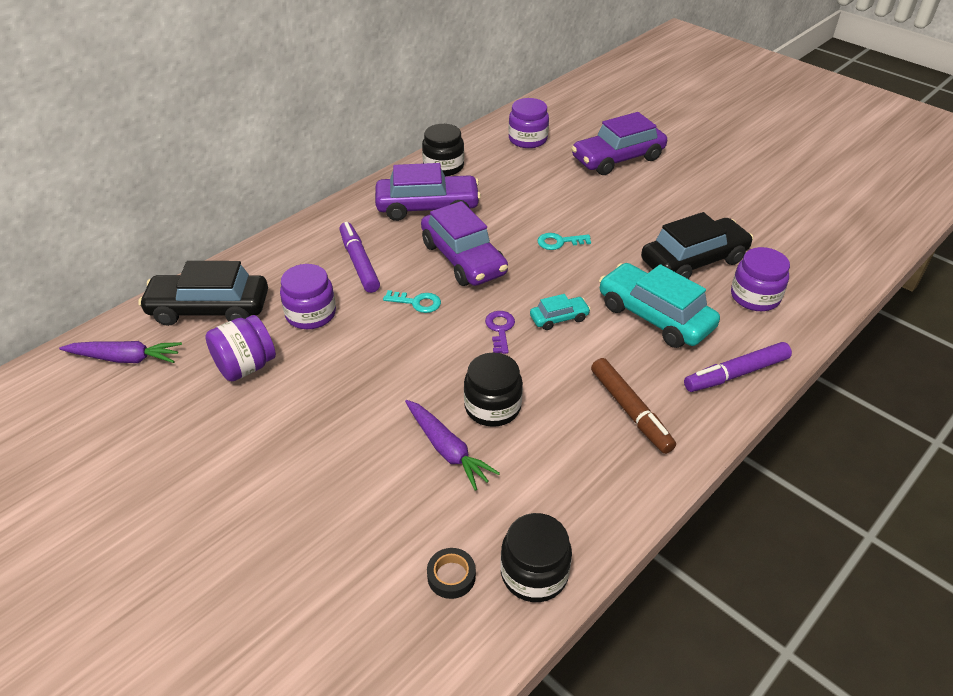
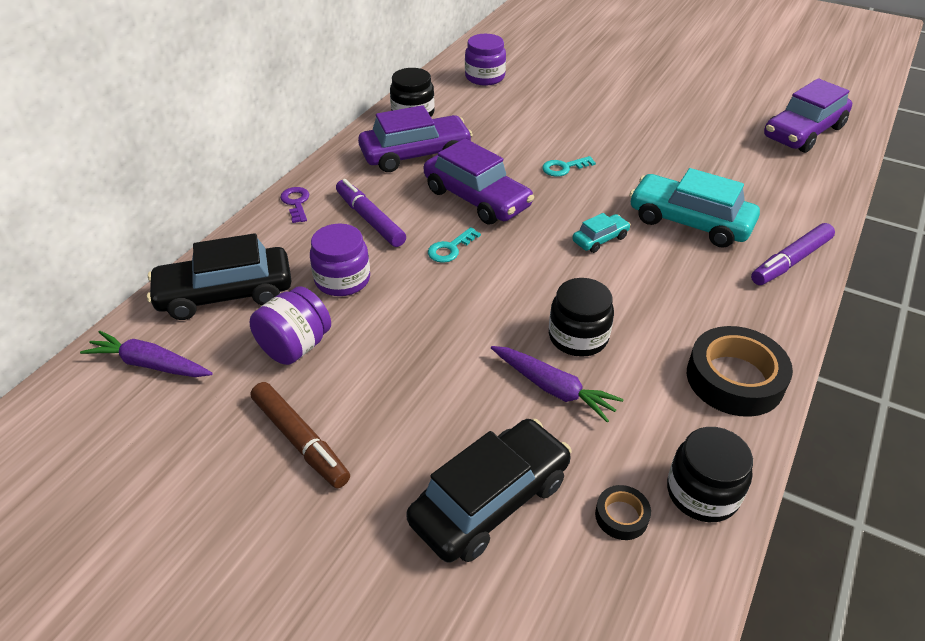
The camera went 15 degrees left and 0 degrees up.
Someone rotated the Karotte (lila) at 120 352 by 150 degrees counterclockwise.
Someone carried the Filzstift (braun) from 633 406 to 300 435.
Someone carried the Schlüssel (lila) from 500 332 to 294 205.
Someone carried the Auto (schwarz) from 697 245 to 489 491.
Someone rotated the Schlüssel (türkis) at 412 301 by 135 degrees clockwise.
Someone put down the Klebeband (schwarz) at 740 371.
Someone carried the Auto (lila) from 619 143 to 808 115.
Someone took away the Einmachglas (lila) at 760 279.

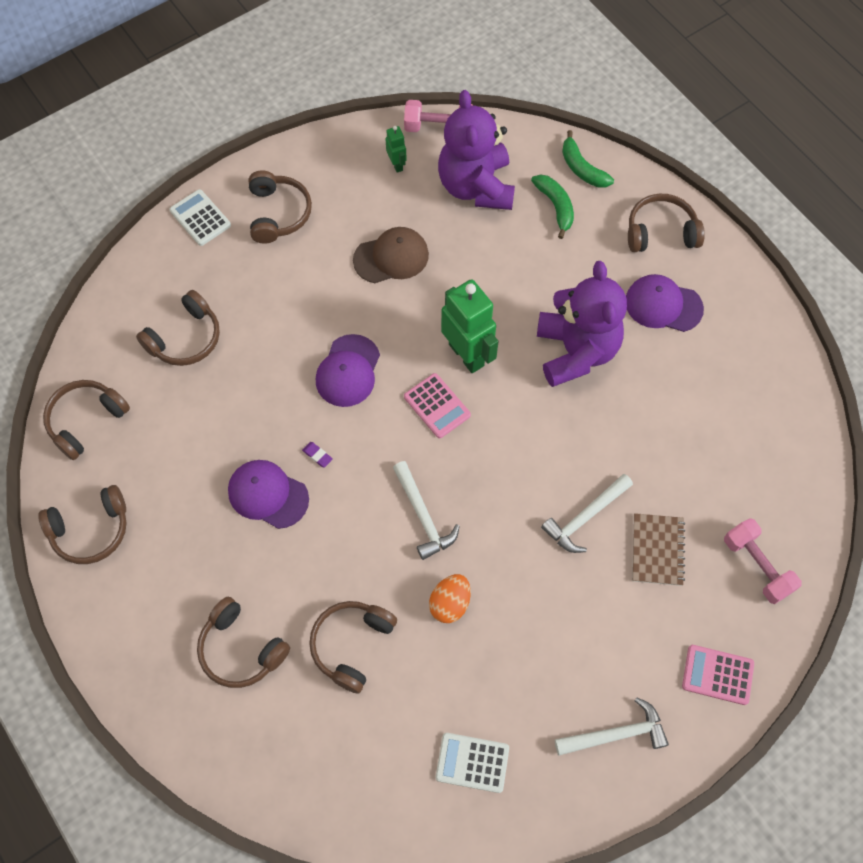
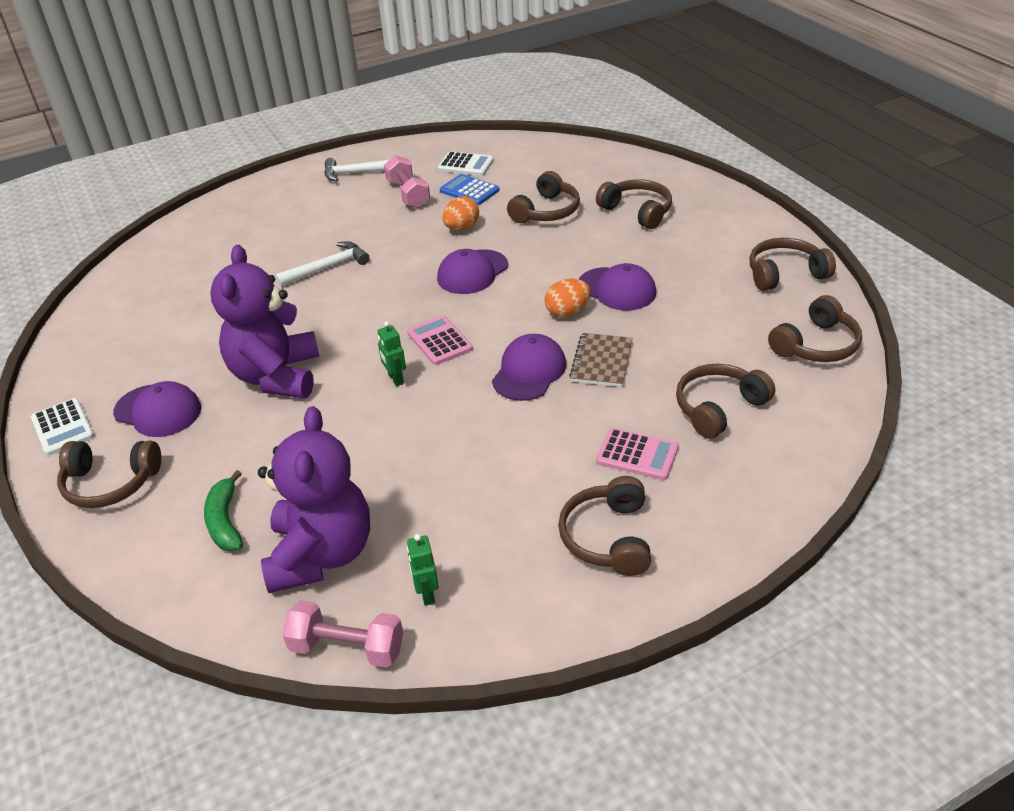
The camera went 170 degrees left and 25 degrees down.
Someone carried the Taschenrechner (weiß) from 200 217 to 62 427.
Someone scaled the Roboter (grün) at 470 326 by 0.48.
Someone carried the Hantel (rosa) from 763 561 to 407 181.
Someone swapped the Hammer (weiß) at 426 510 for the Kappe (lila) at 472 271.
Someone put down the Taschenrechner (blau) at 470 189.
Someone swapped the Radiergummi (lila) at 317 455 for the Ei (orange) at 567 298.
Someone carried the Notizbuch (braun) from 658 549 to 600 360.
Someone carried the Taschenrechner (rosa) from 718 675 to 637 454.
Someone took away the Kappe (braun) at 391 255.
Someone took away the Banane (grün) at 588 159.

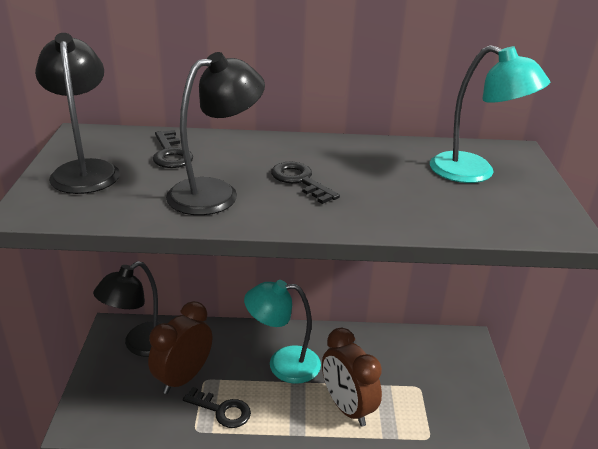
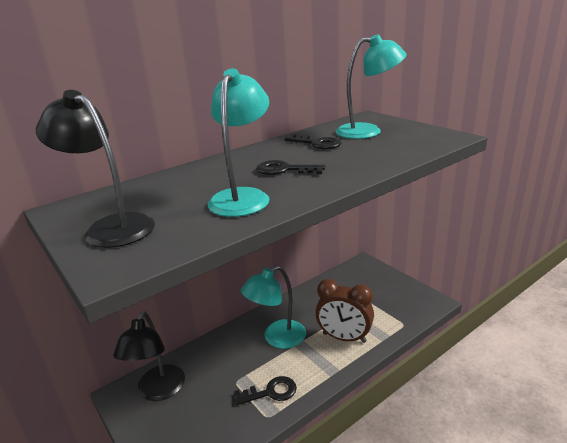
The camera went 35 degrees left and 5 degrees down.
Someone repainted the Lampe (schwarz) at 215 133, which became the Lampe (türkis) at 239 142.
Someone carried the Schlüssel (schwarz) from 173 149 to 313 141.
Someone took away the Wecker (braun) at 180 347.

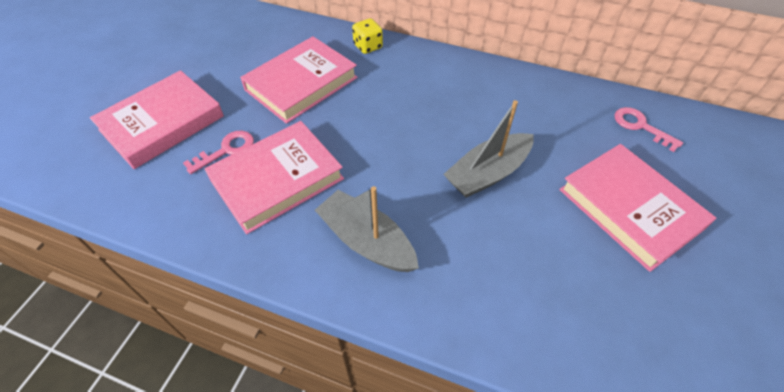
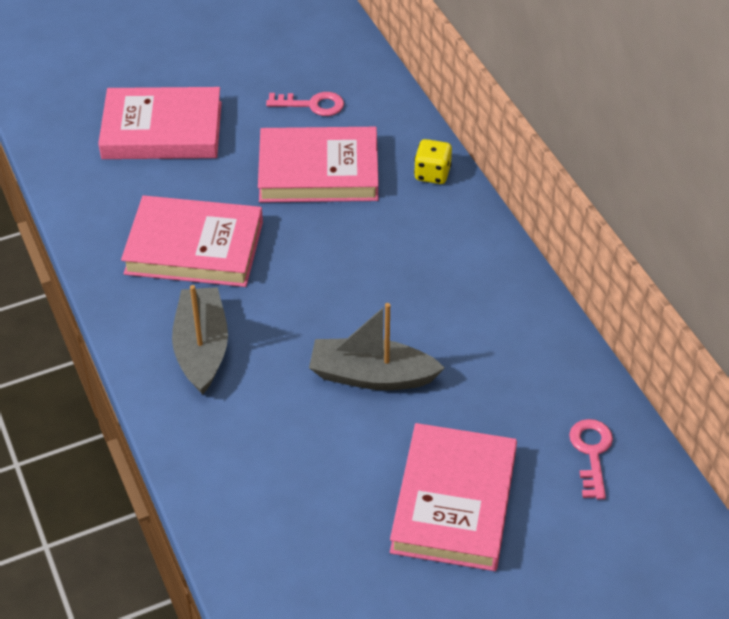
The camera went 45 degrees right and 5 degrees down.
Someone carried the Schlüssel (rosa) from 218 152 to 305 104.

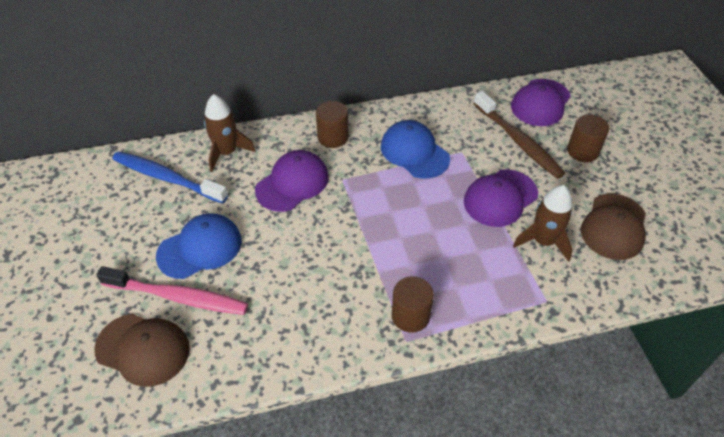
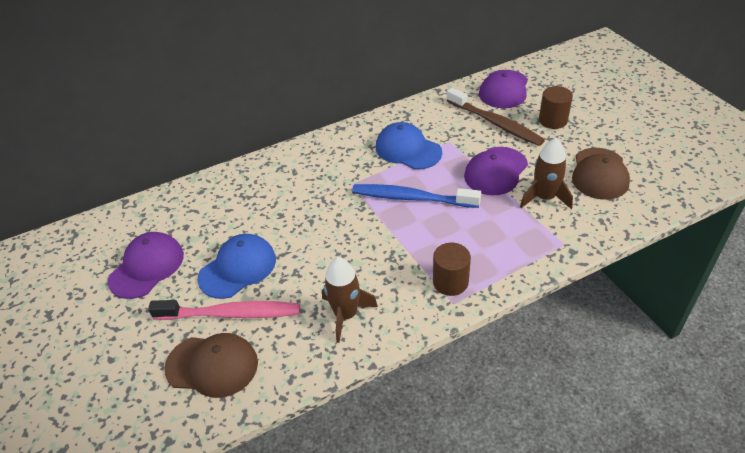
The camera went 10 degrees left and 5 degrees down.
Someone carried the Kappe (lila) from 292 181 to 146 265.
Someone carried the Rakete (braun) from 230 133 to 350 300.
Someone carried the Zahnbürste (blau) from 170 177 to 416 196.
Someone took away the Vollzylinder (braun) at 332 124.

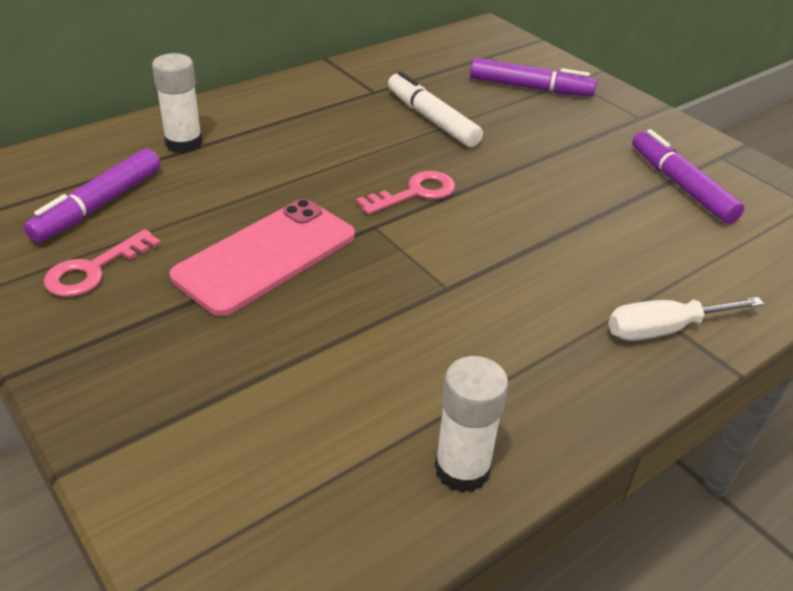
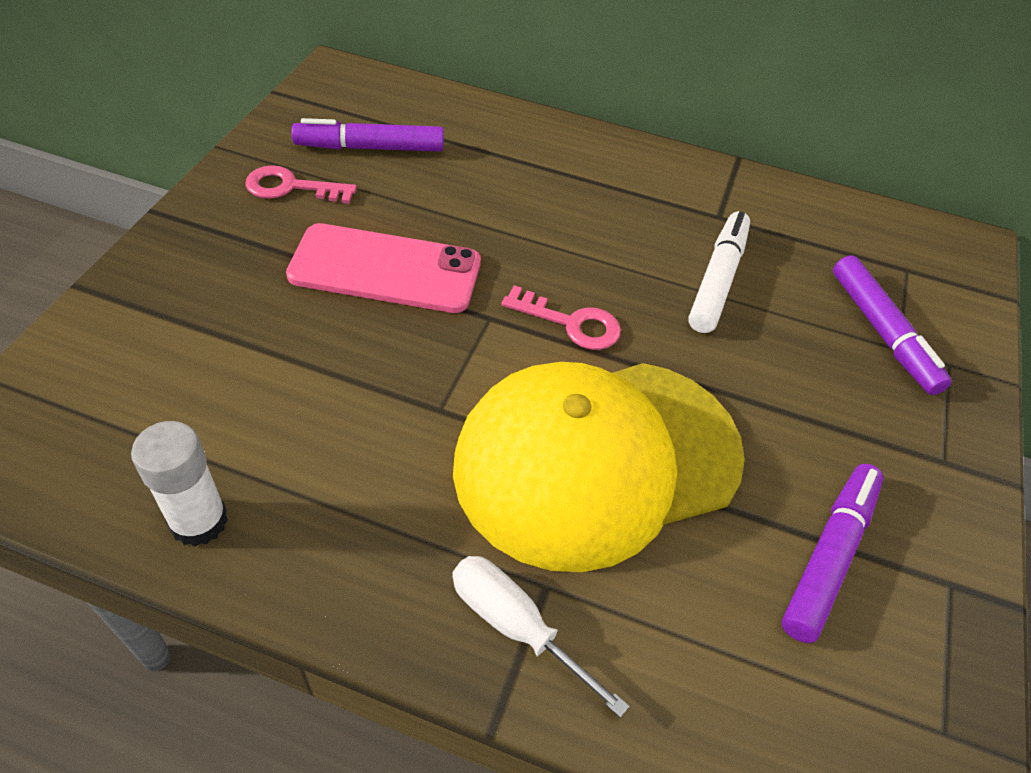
The camera went 55 degrees right and 10 degrees up.
Someone put down the Kappe (gelb) at 599 467.
Someone took away the Klebestift (weiß) at 177 103.

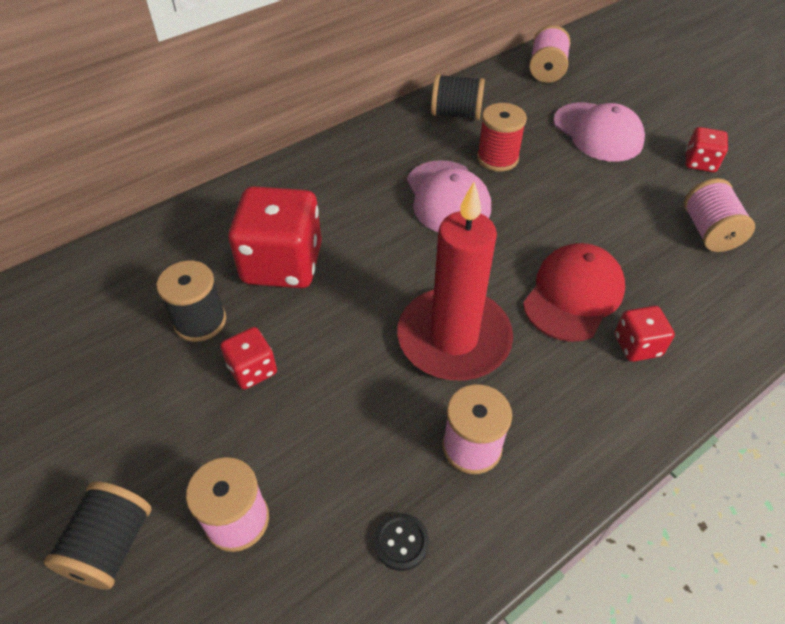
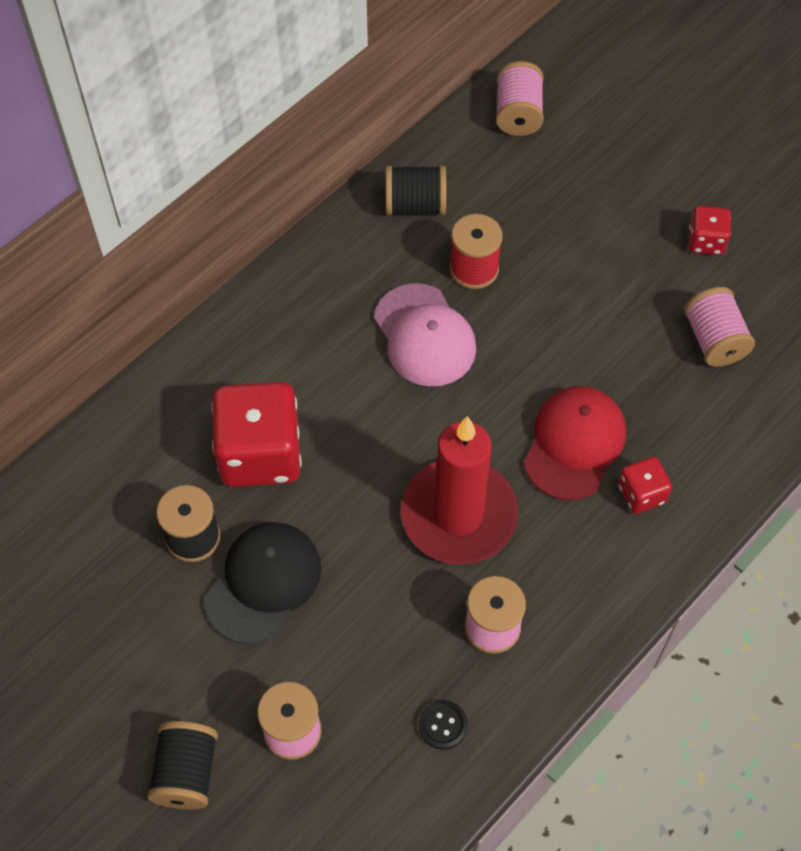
The camera went 10 degrees left and 10 degrees up.
Someone swapped the Spielwürfel (rot) at 248 358 for the Kappe (schwarz) at 263 583.
Someone took away the Kappe (rosa) at 599 132.

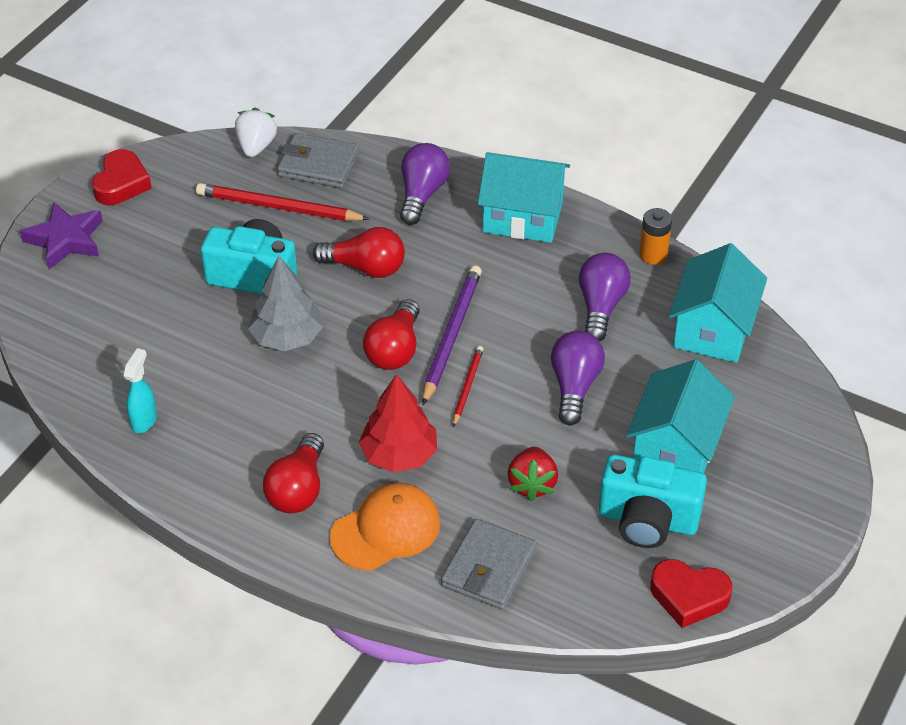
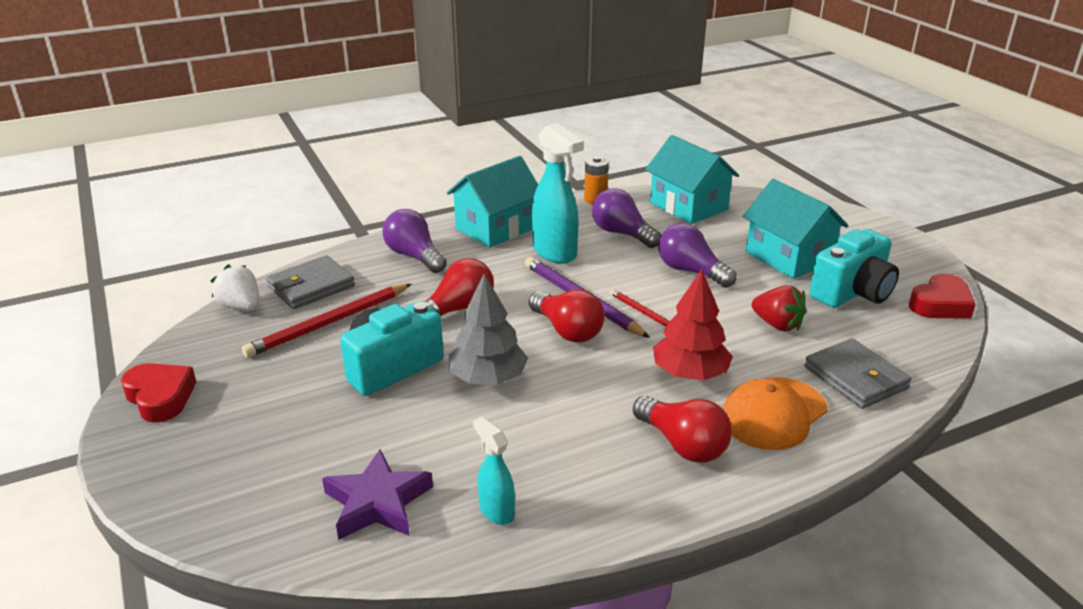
The camera went 55 degrees left and 15 degrees down.
Someone carried the Stern (lila) from 61 235 to 377 495.
Someone put down the Sprühflasche (türkis) at 558 193.
Someone rotated the Kappe (orange) at 385 527 by 135 degrees counterclockwise.

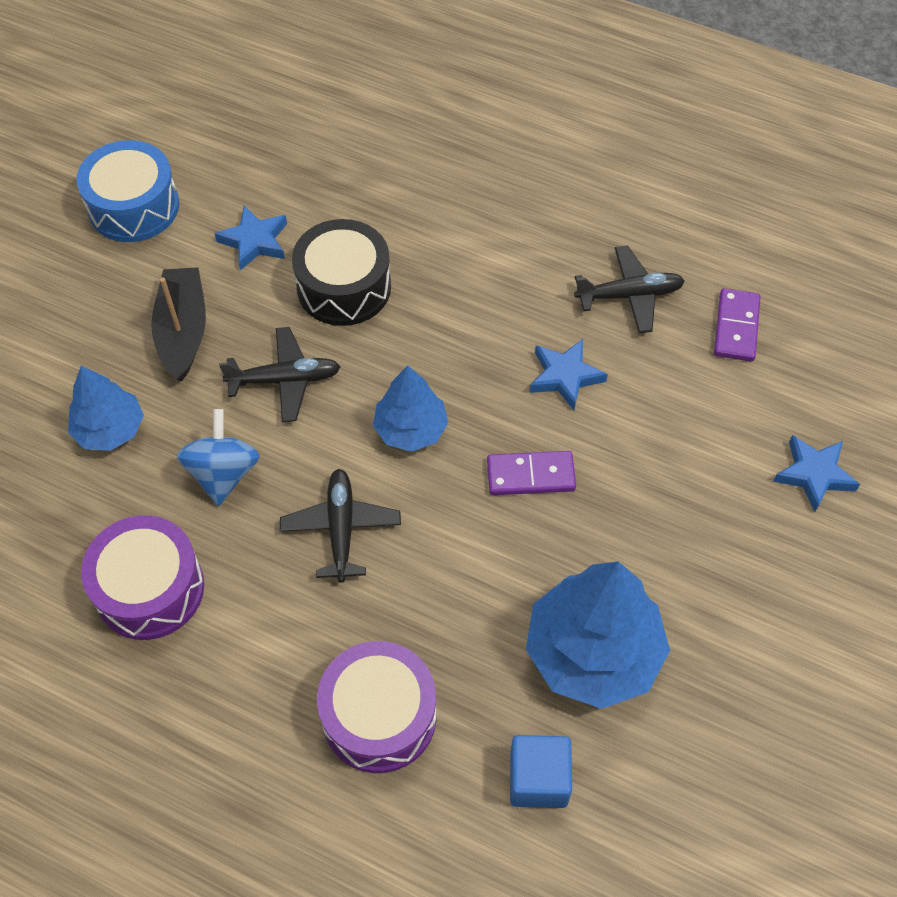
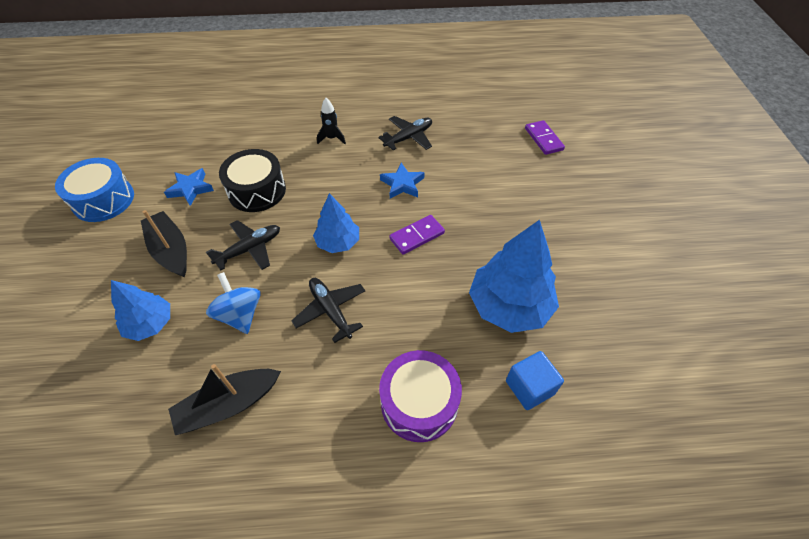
The camera went 30 degrees left and 5 degrees down.
Someone swapped the Trommel (lila) at 142 577 for the Boot (schwarz) at 224 399.
Someone put down the Rakete (schwarz) at 331 121.
Someone carried the Dominostein (lila) from 737 325 to 545 137.
Someone took away the Stern (blau) at 816 473.

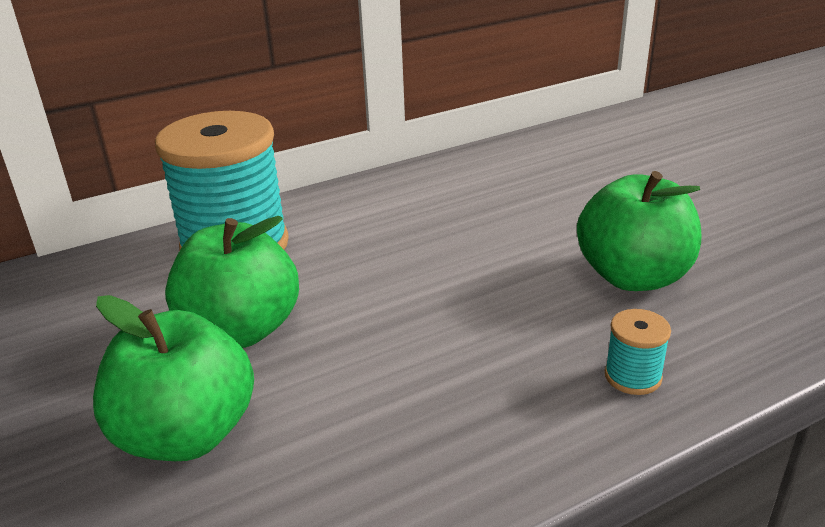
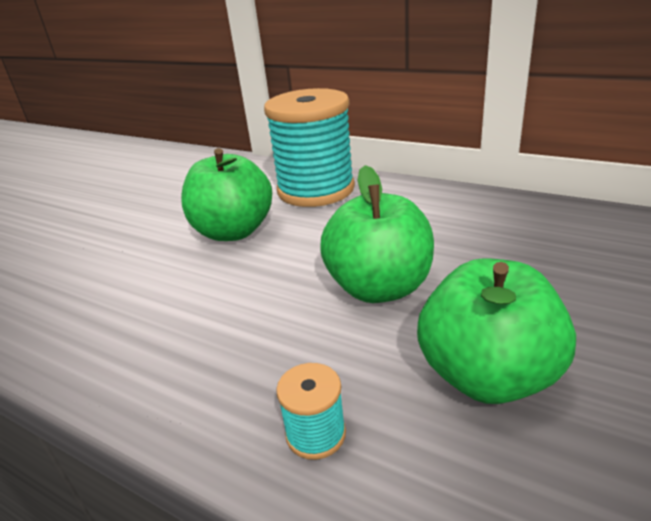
The camera went 60 degrees right and 0 degrees up.
Someone carried the Apfel (grün) from 173 378 to 377 234.

